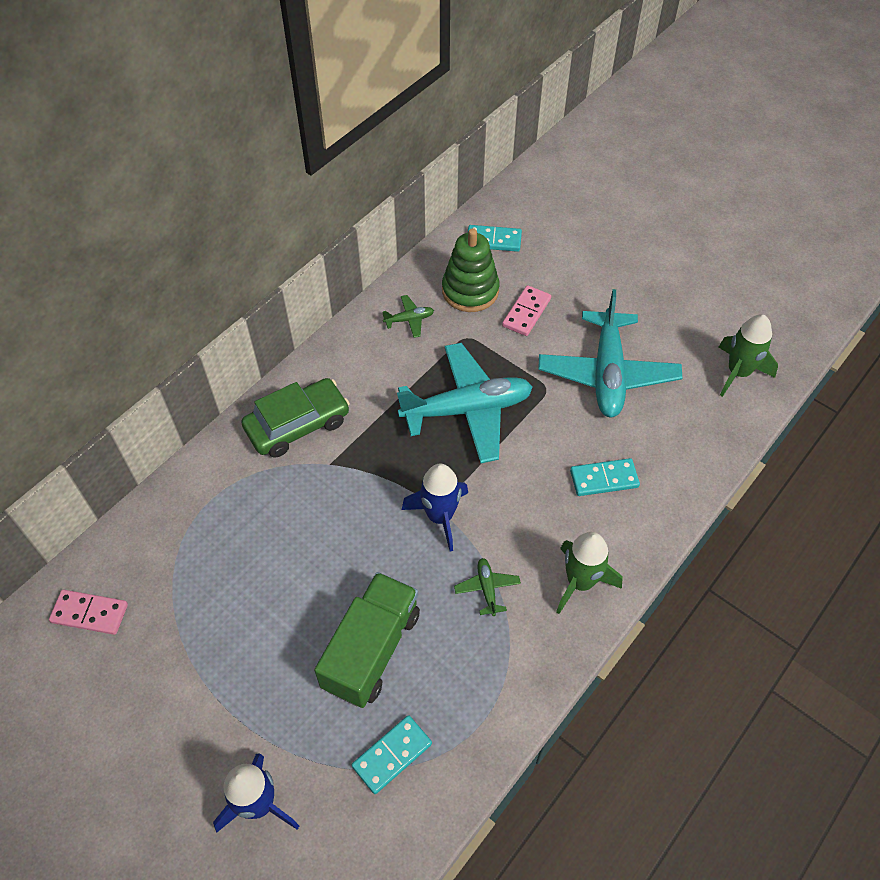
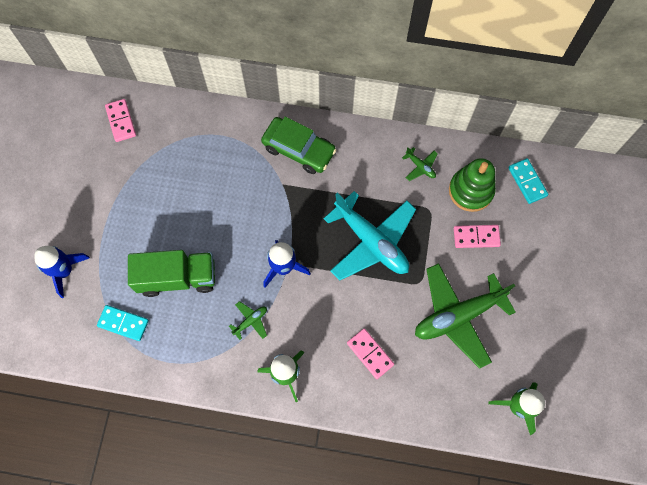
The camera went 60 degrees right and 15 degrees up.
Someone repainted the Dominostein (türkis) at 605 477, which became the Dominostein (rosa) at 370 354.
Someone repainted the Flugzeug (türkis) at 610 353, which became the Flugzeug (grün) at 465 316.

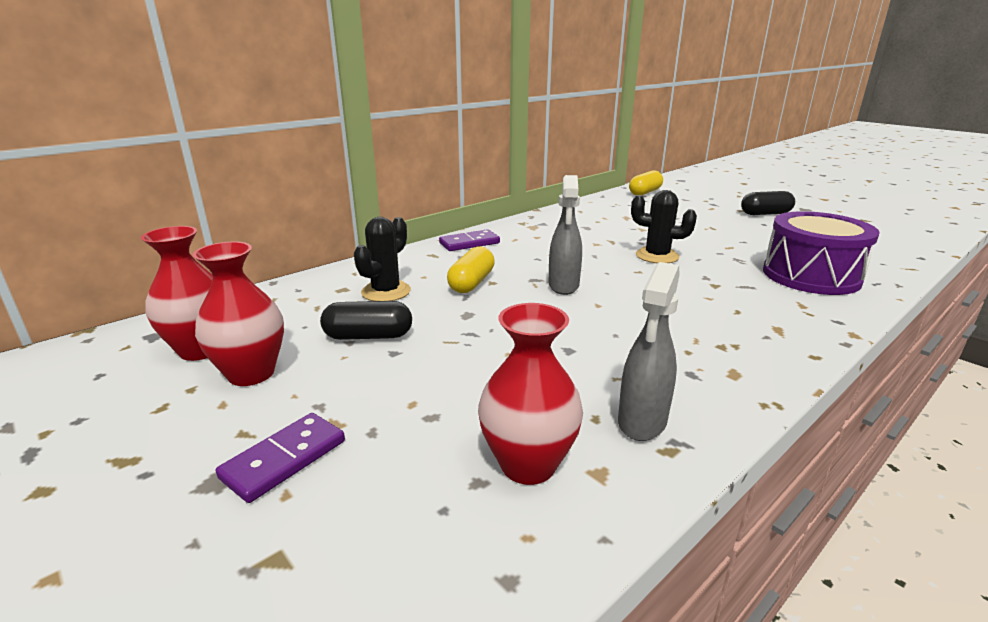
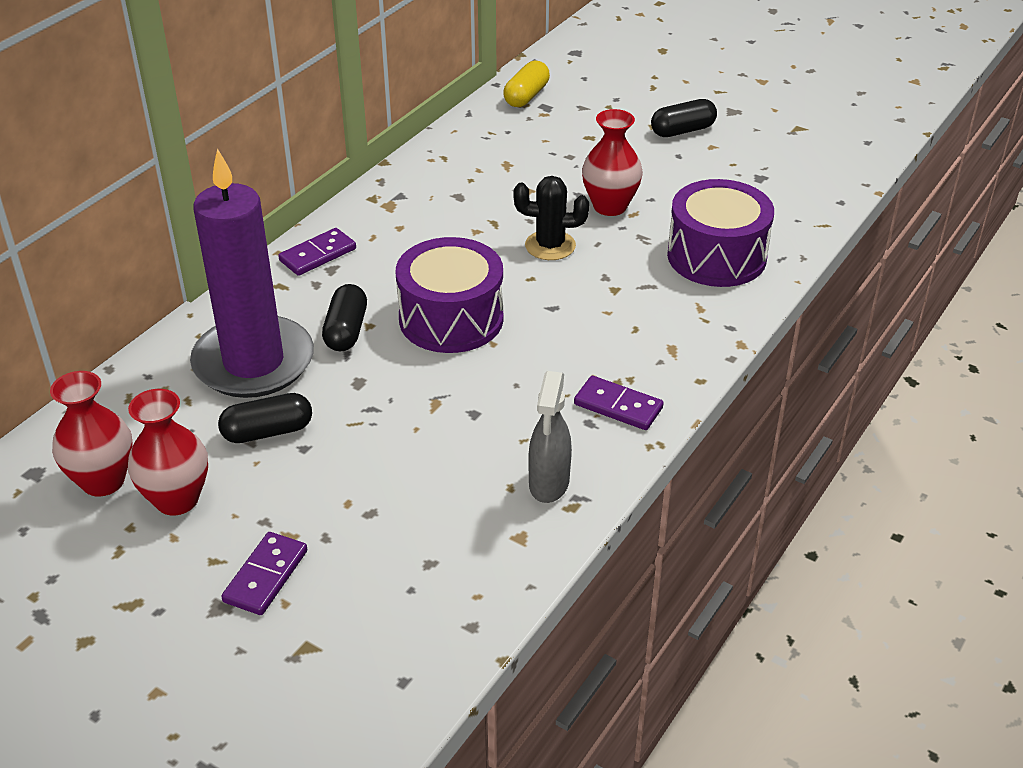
The camera went 15 degrees left and 15 degrees up.
Someone swapped the Kaktus (schwarz) at 382 259 for the Kerze (lila) at 252 273.
Someone repainted the Kapsel (gelb) at 471 269, which became the Kapsel (schwarz) at 344 317.
Someone swapped the Sprühflasche (grau) at 565 235 for the Trommel (lila) at 450 295.
Someone put down the Dominostein (lila) at 619 403.
Someone carried the Vase (rot) from 530 394 to 612 162.

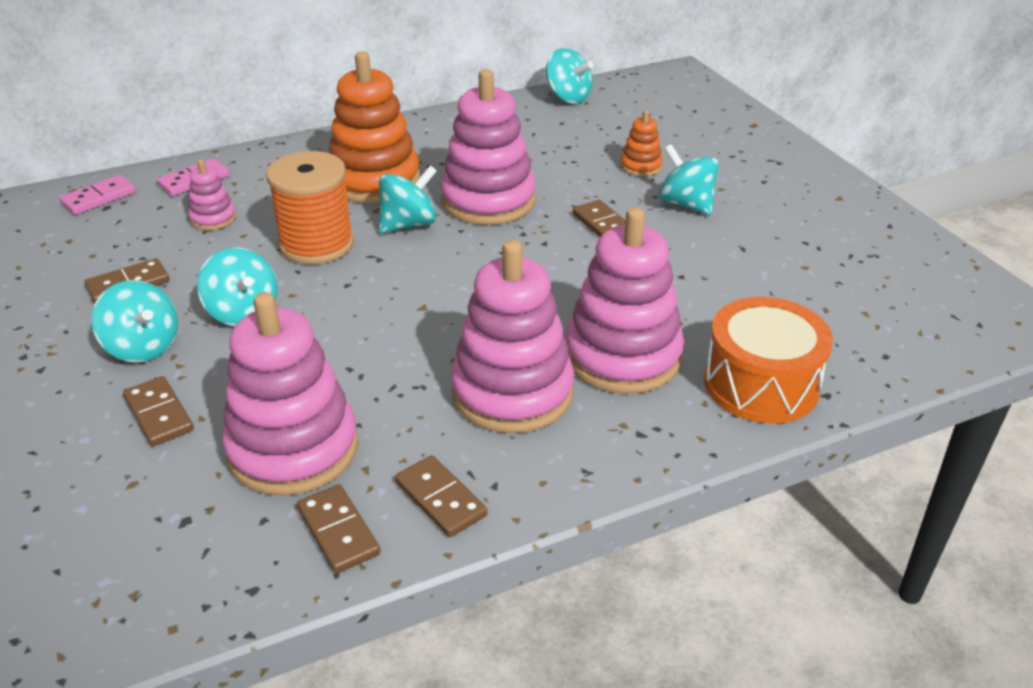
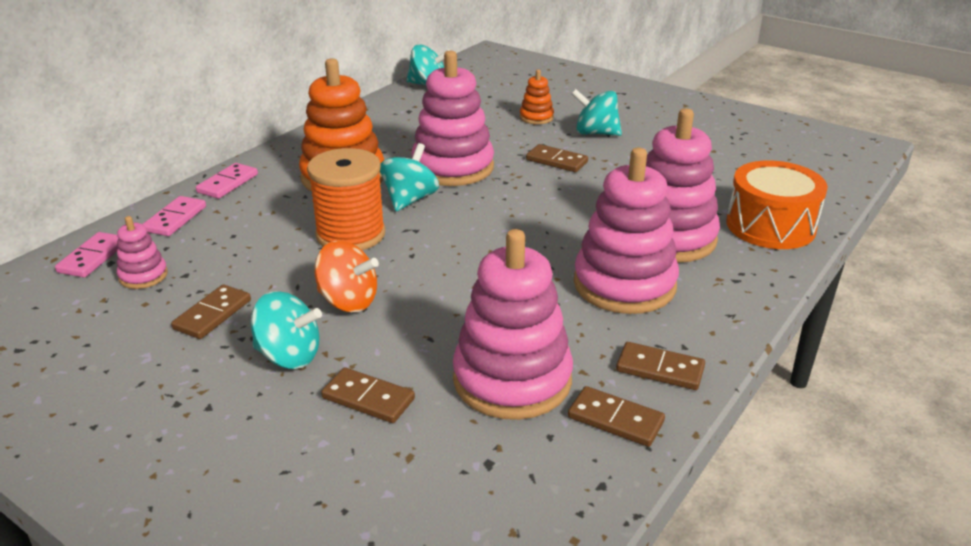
The camera went 30 degrees left and 5 degrees down.
Someone carried the Stapelspielzeug (rosa) from 212 194 to 142 252.
Someone put down the Dominostein (rosa) at 227 181.
Someone repainted the Kreisel (türkis) at 237 287, which became the Kreisel (orange) at 346 276.

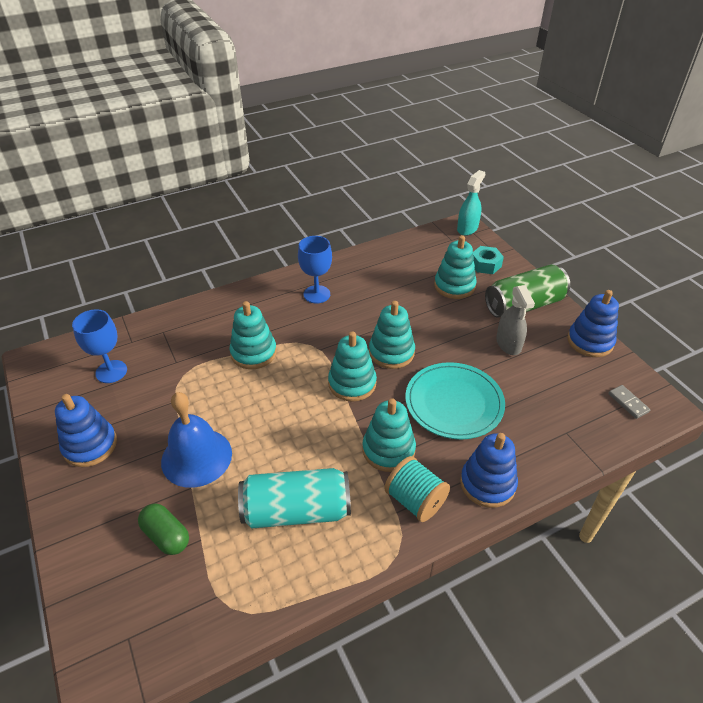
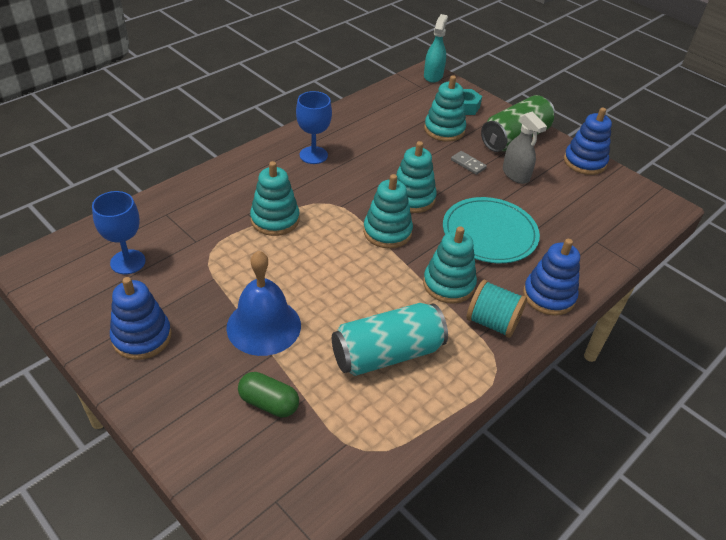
The camera went 20 degrees left and 0 degrees up.
Someone carried the Dominostein (grau) from 629 402 to 469 163.

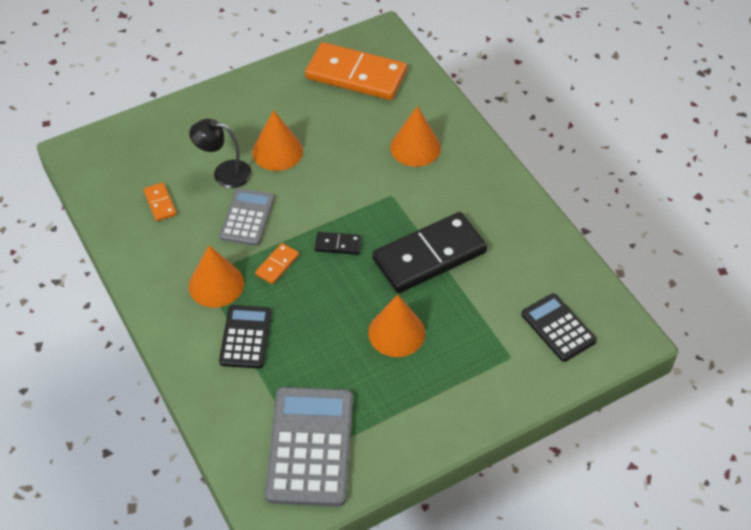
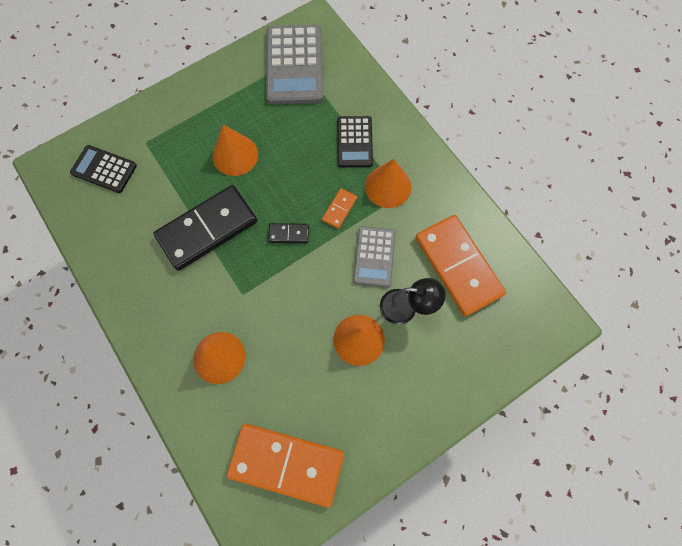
The camera went 175 degrees right and 20 degrees up.
Someone rotated the Taschenrechner (schwarz) at 559 327 by 150 degrees clockwise.
Someone scaled the Dominostein (orange) at 160 201 by 2.34.

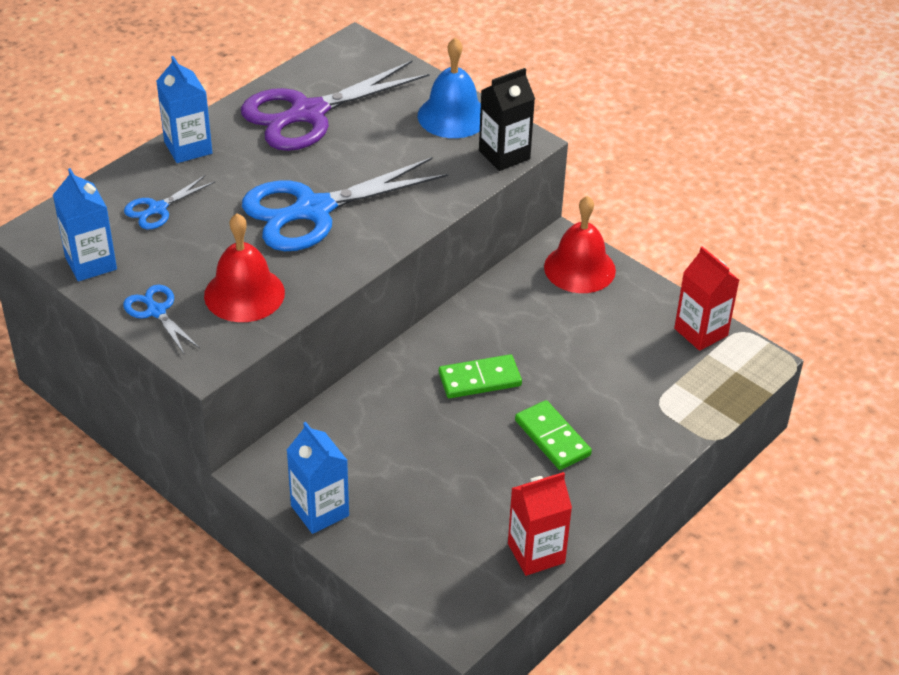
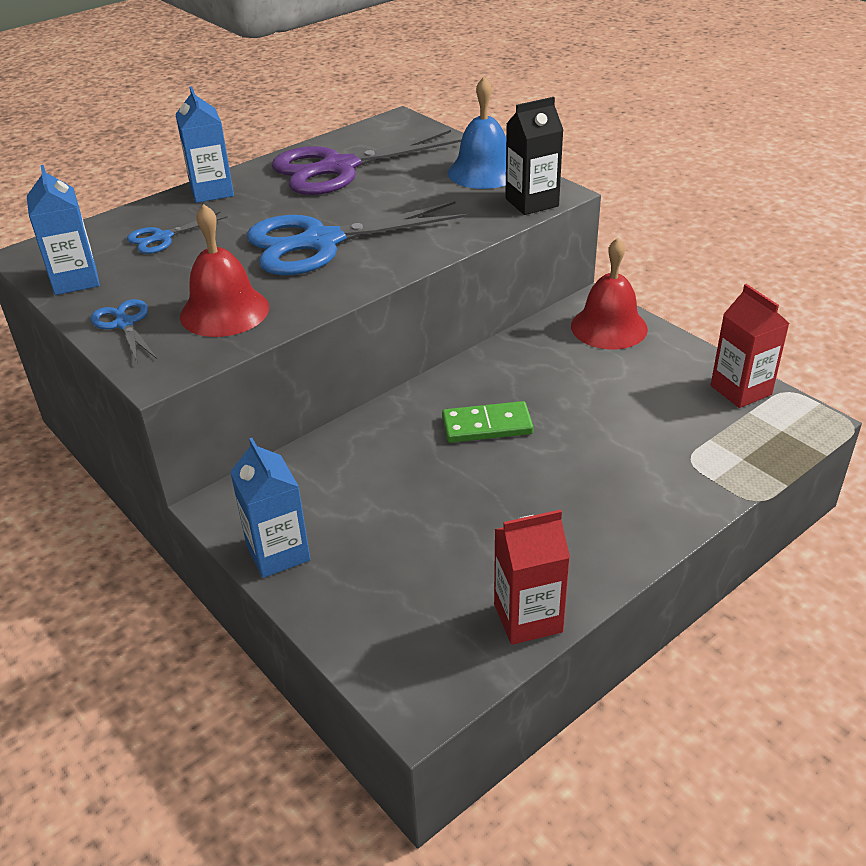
The camera went 10 degrees right and 5 degrees down.
Someone took away the Dominostein (grün) at 553 435.

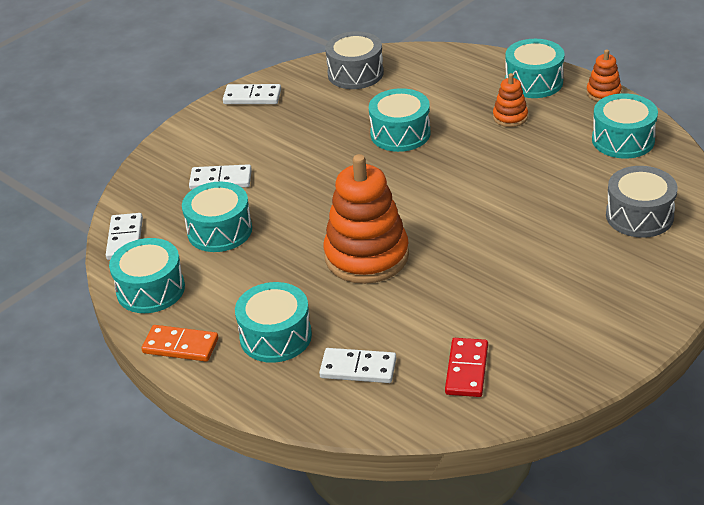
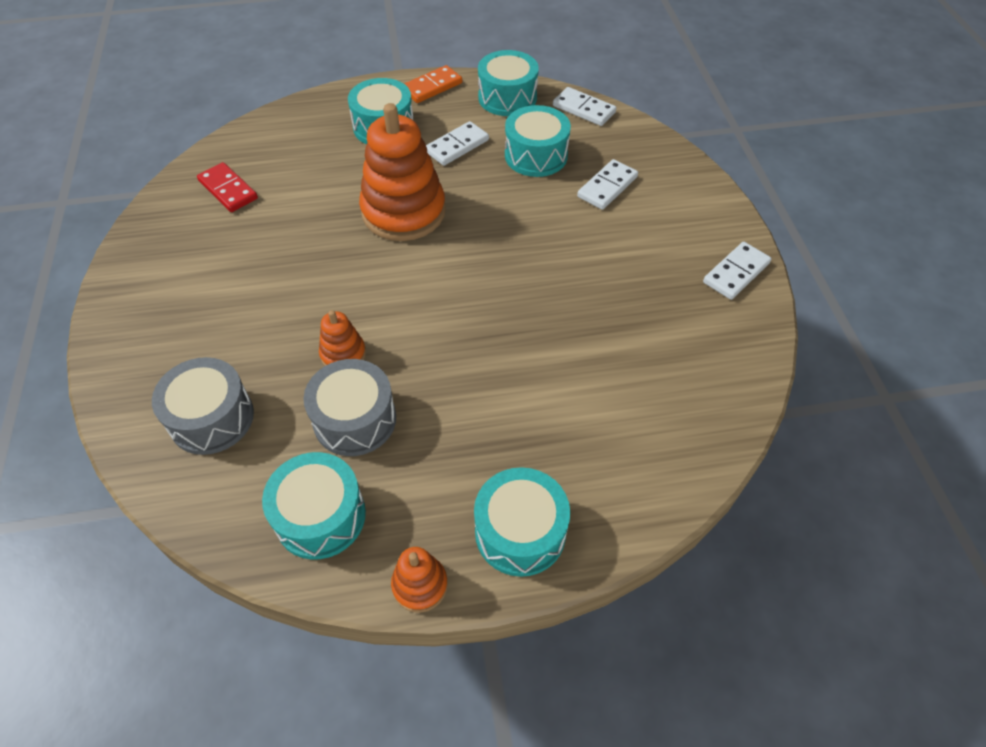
The camera went 125 degrees right and 15 degrees up.
Someone carried the Trommel (grau) from 354 60 to 349 407.
Someone carried the Stapelspielzeug (orange) from 510 100 to 342 338.
Someone carried the Dominostein (weiß) from 357 365 to 457 143.
Someone took away the Trommel (türkis) at 400 120.

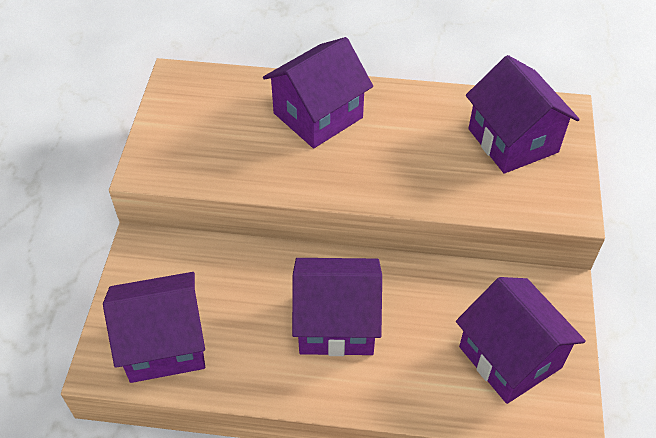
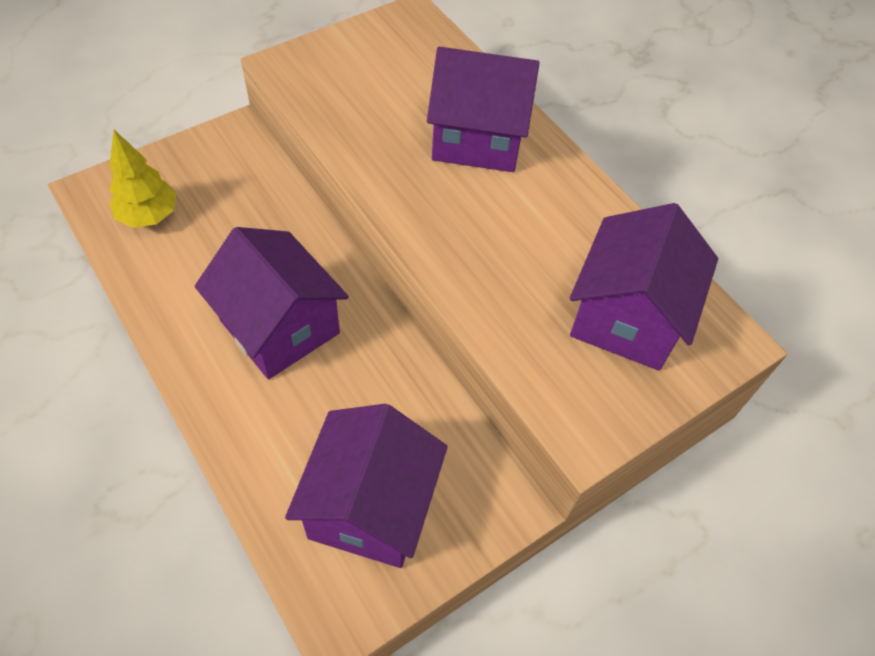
The camera went 45 degrees right and 5 degrees up.
Someone swapped the Haus (lila) at 154 327 for the Baum (gelb) at 143 179.

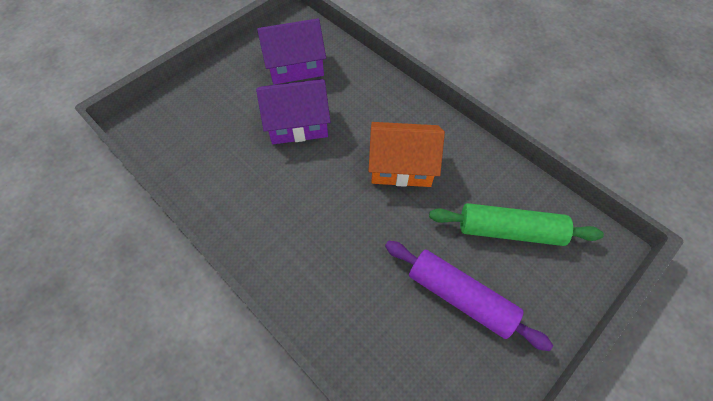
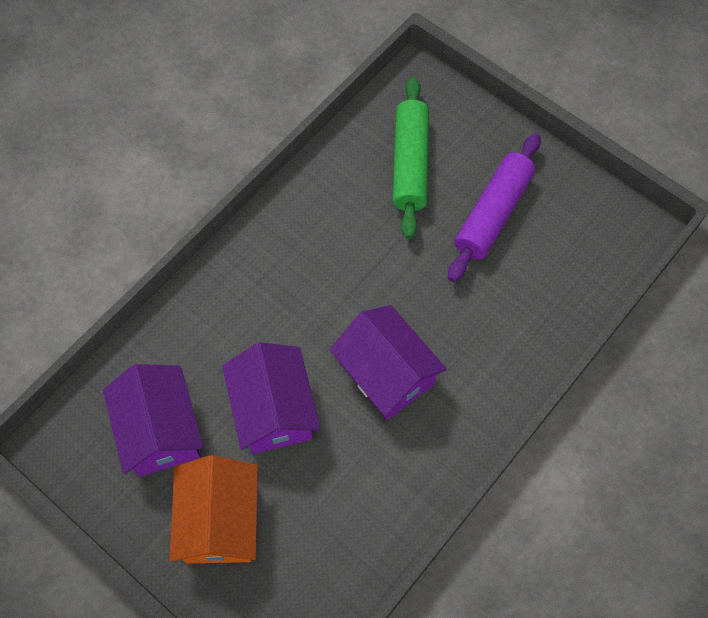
The camera went 95 degrees left and 5 degrees up.
Someone carried the Haus (orange) from 406 154 to 213 509.
Someone put down the Haus (lila) at 388 362.

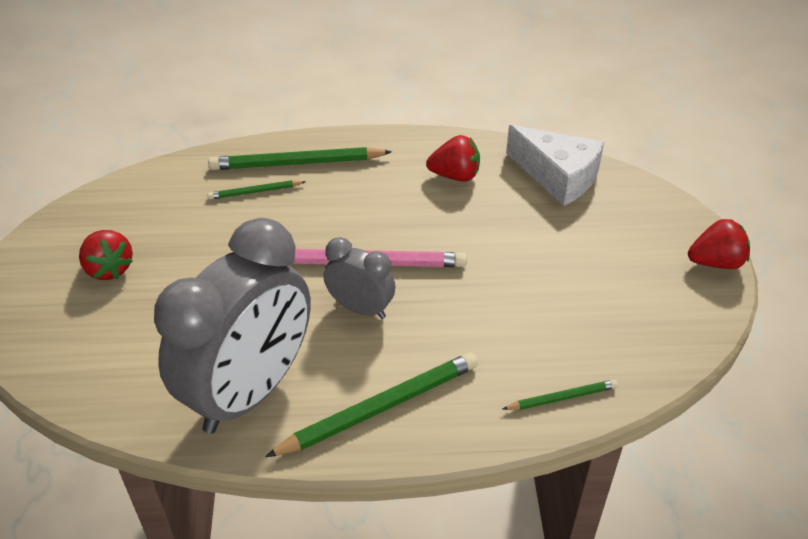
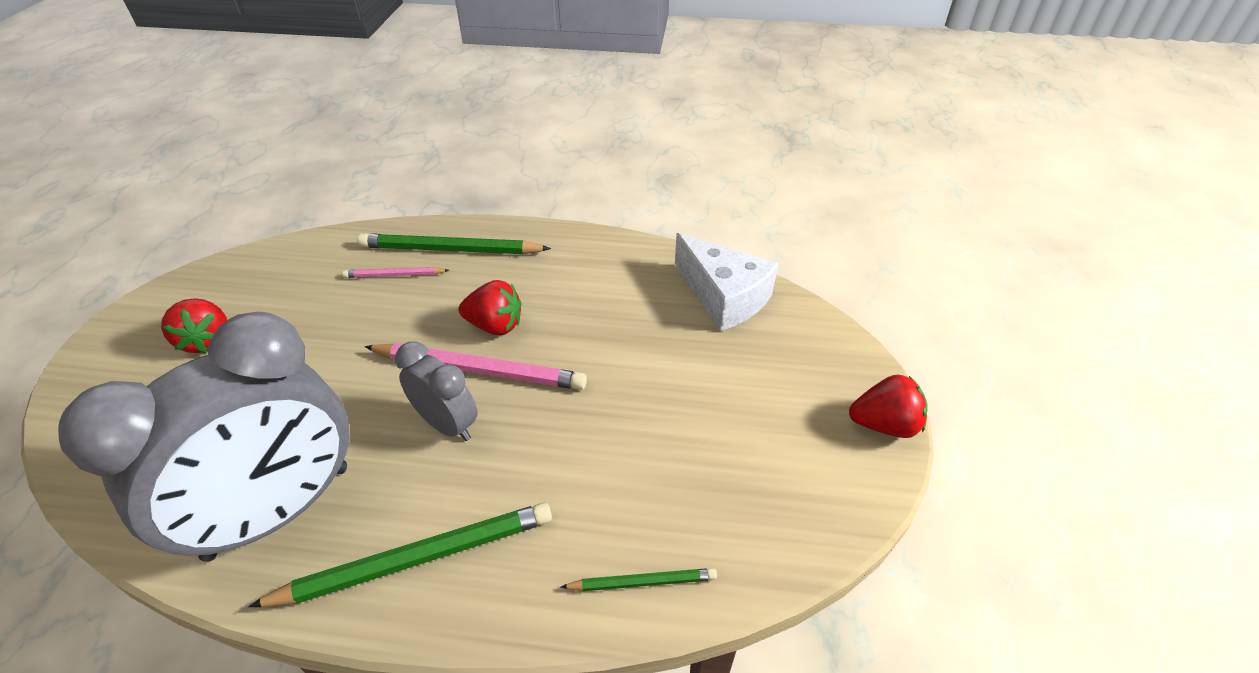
The camera went 10 degrees right and 0 degrees up.
Someone repainted the Bleistift (grün) at 256 190, which became the Bleistift (rosa) at 395 272.
Someone carried the Erdbeere (rot) from 453 158 to 489 307.

